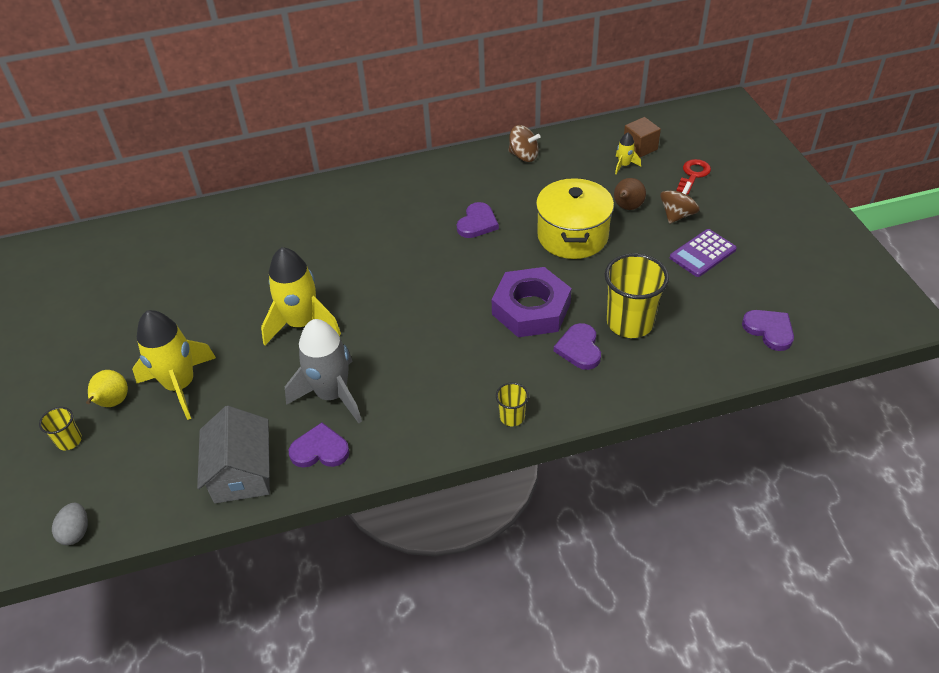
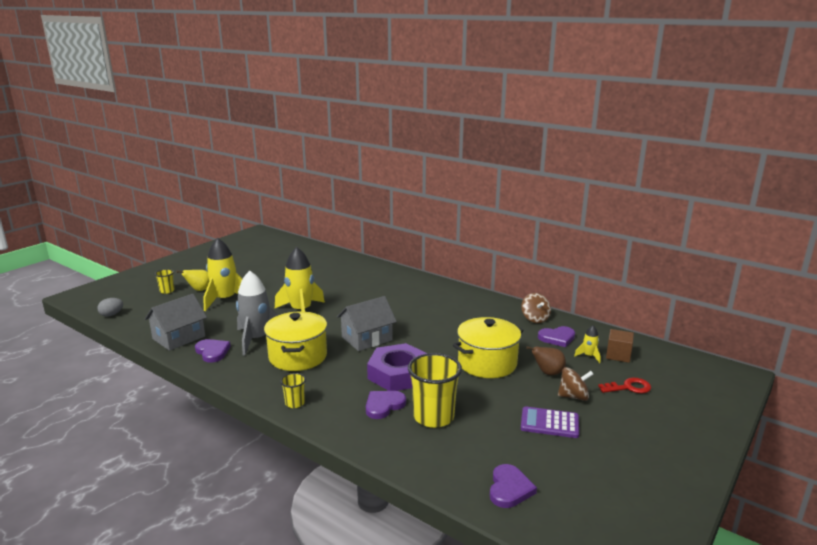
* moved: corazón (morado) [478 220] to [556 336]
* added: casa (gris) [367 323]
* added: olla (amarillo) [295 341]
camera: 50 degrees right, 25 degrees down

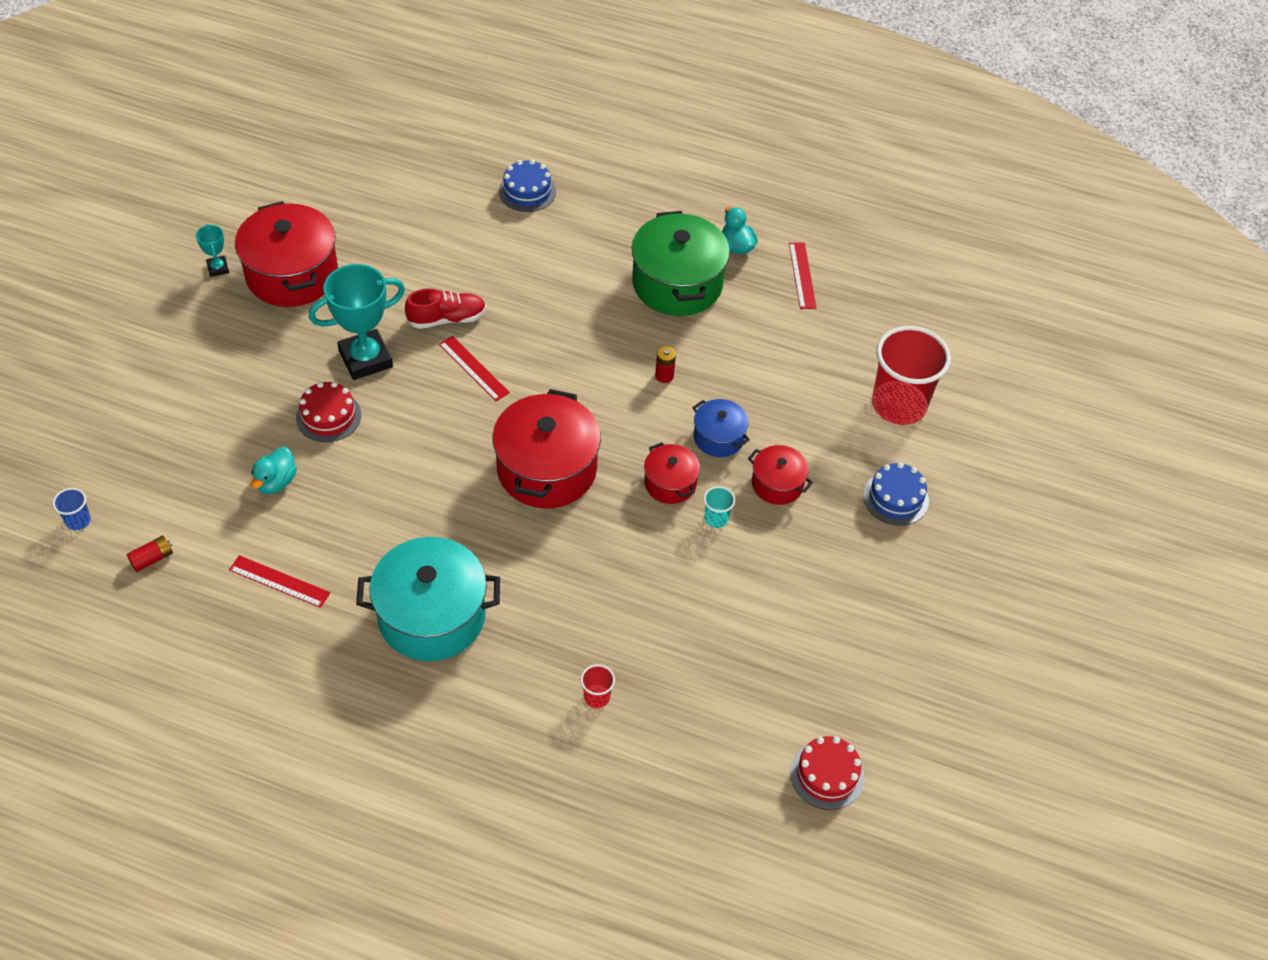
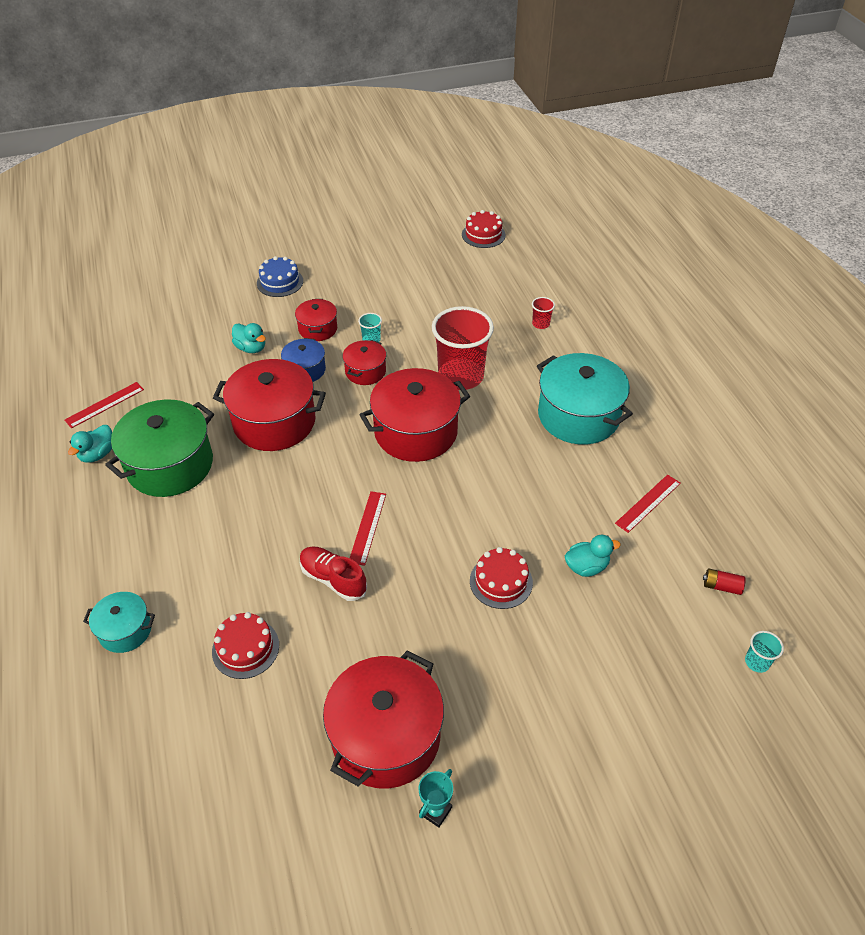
* replaced: tarta (azul) [527 185] to olla (turquesa) [119 622]
* removed: trofeo (turquesa) [357 322]
* moved: vaso (rojo) [911 375] to [463 348]
* replaced: pila (rojo) [665 364] to olla (rojo) [269 405]
* recoloured: vaso (azul) [72 509] to vaso (turquesa) [764 652]
* turned: regla (rojo) [279 581] = [648 503] 60 degrees clockwise
* added: pato (turquesa) [249 338]
* added: tarta (rojo) [245 645]
camera: 125 degrees left, 5 degrees down

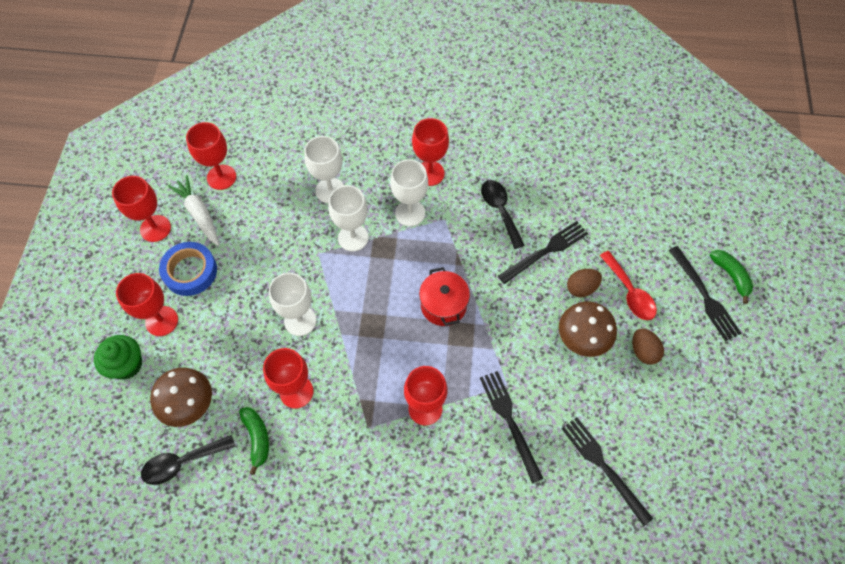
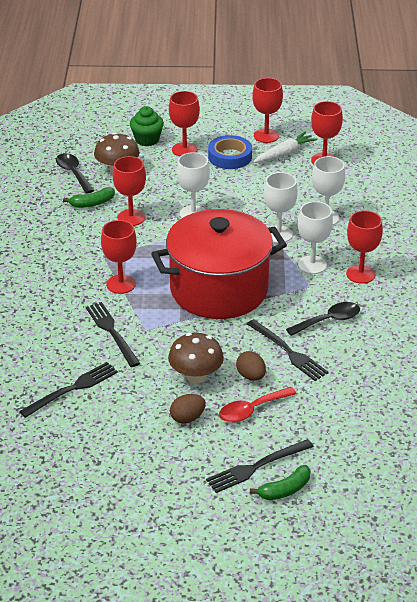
* resized: olla (rojo) [444 296] = [219 264] x2.30
* turned: tenedor (negro) [511 427] = [113 334] 90 degrees counterclockwise
camera: 85 degrees right, 25 degrees down

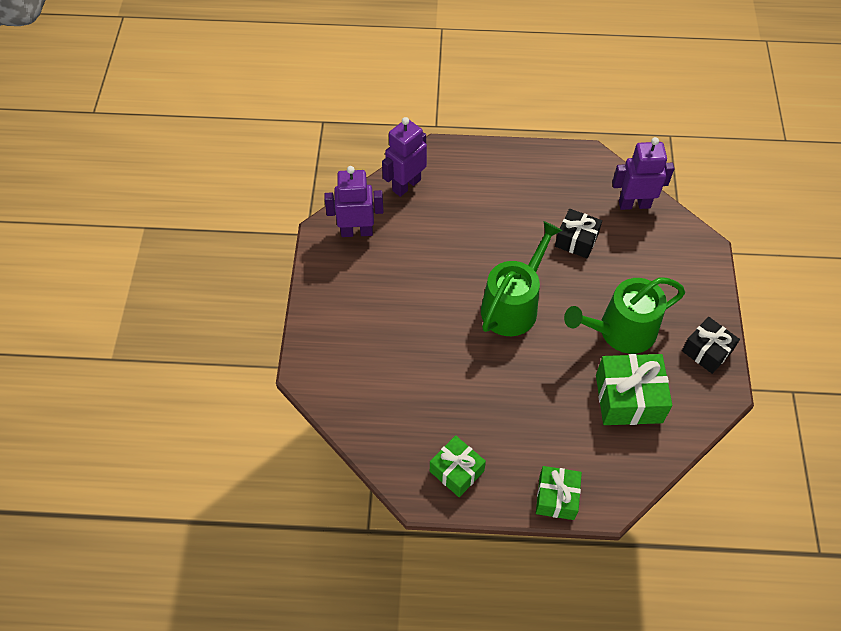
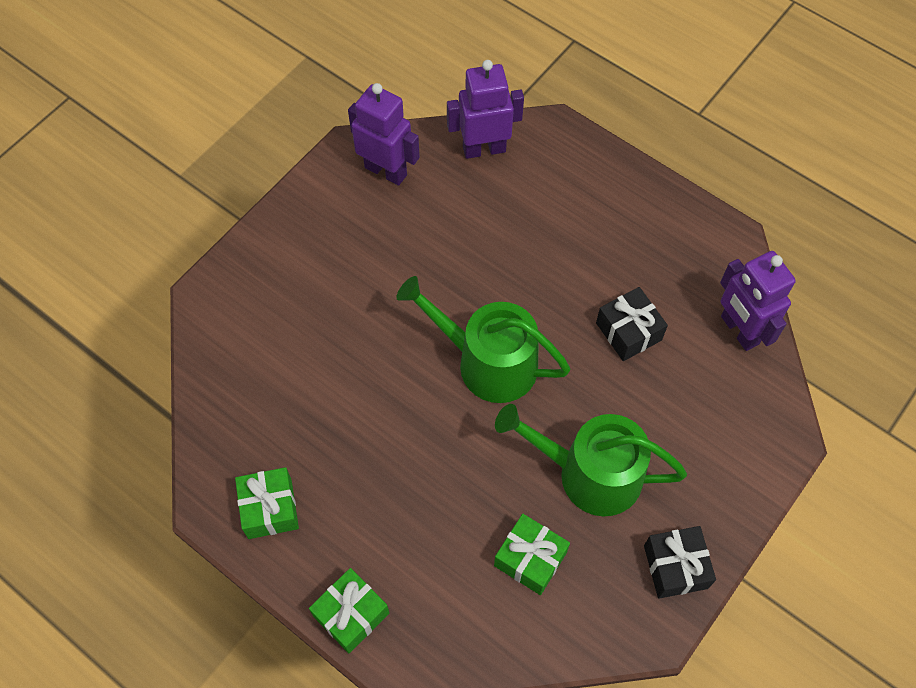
* turned: robot (morado) [643 173] = [758 301] 150 degrees counterclockwise
* turned: regadera (verde) [521 278] = [483 339] 135 degrees counterclockwise
* resized: regalo (verde) [634 389] = [532 554] x0.65
camera: 35 degrees right, 5 degrees up

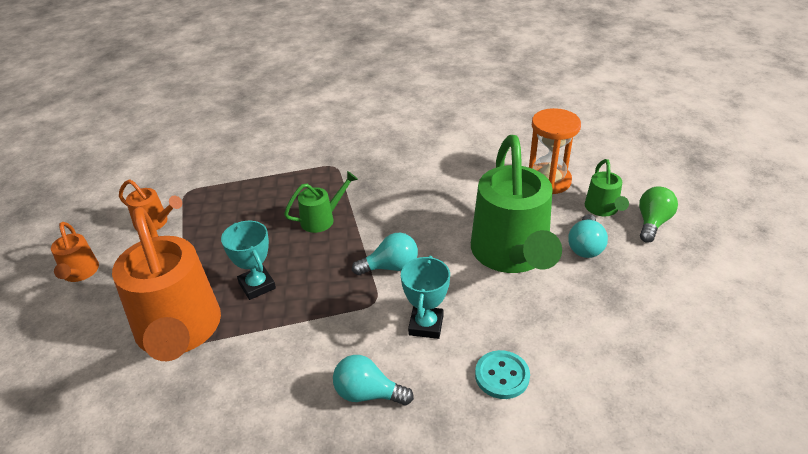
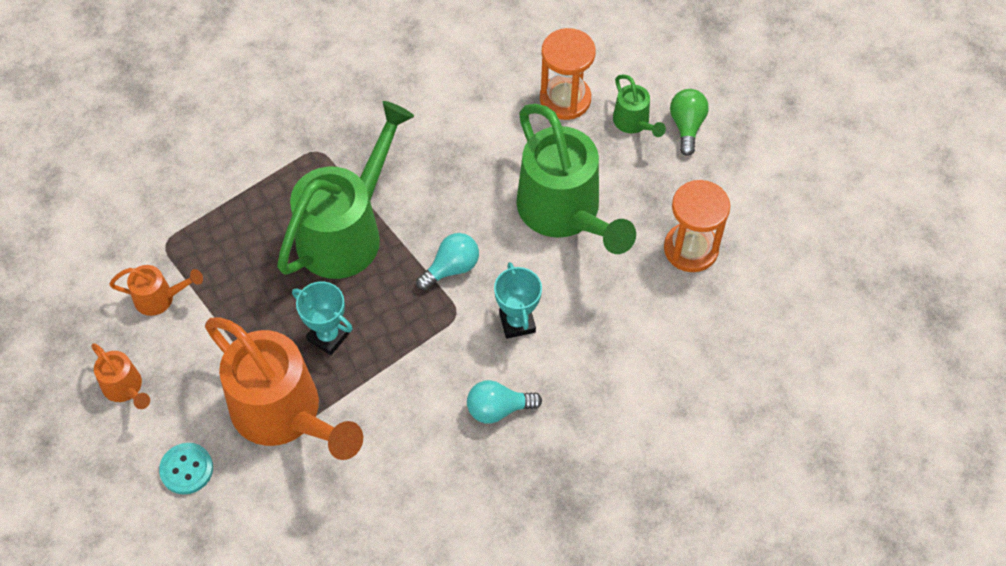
* resized: regadera (verde) [321 202] = [345 190] x2.20
* removed: bombilla (turquesa) [588 236]
* moved: botón (turquesa) [502 374] to [186 469]
* added: reloj de arena (naranja) [697 226]
camera: 25 degrees left, 20 degrees up

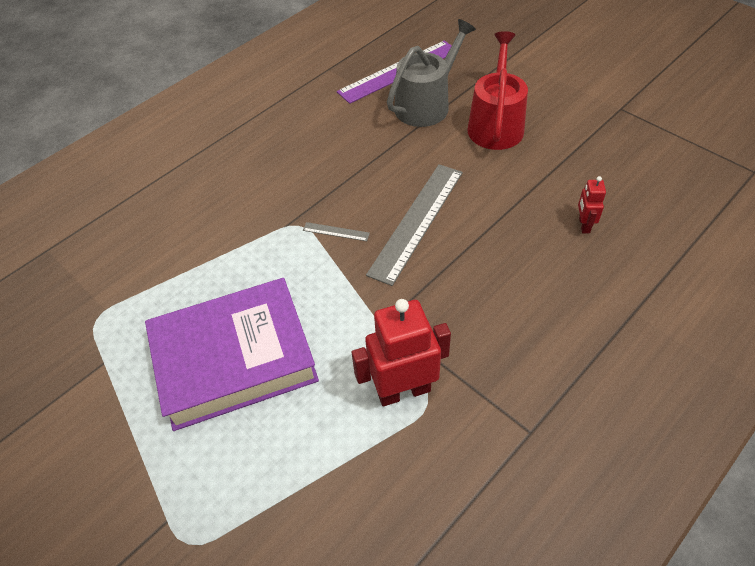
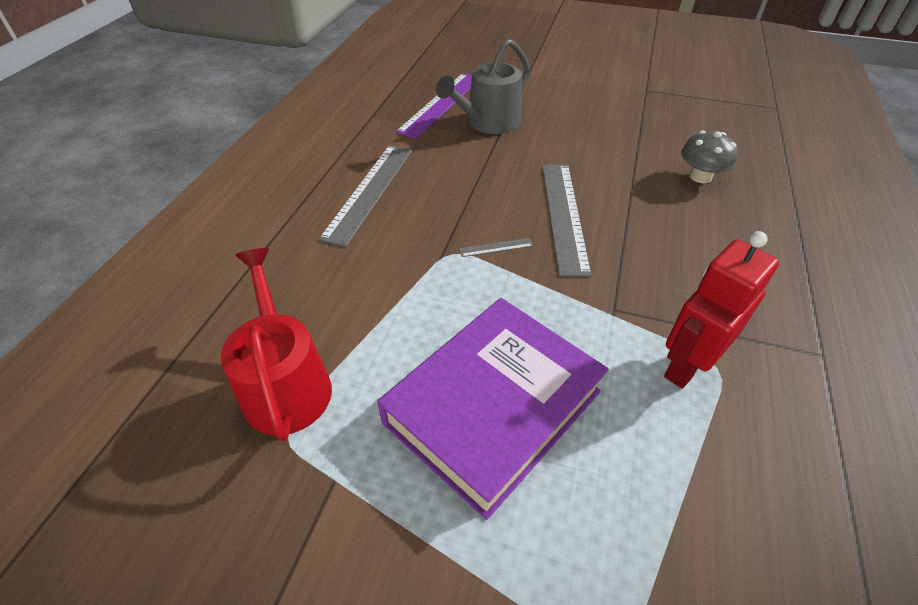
* turned: regadera (gris) [431 73] = [483 86] 150 degrees counterclockwise
* moved: regadera (rojo) [497 90] to [276 344]
* replaced: robot (rojo) [592 204] to seta (gris) [709 157]
* added: regla (gris) [365 196]
camera: 30 degrees left, 5 degrees down

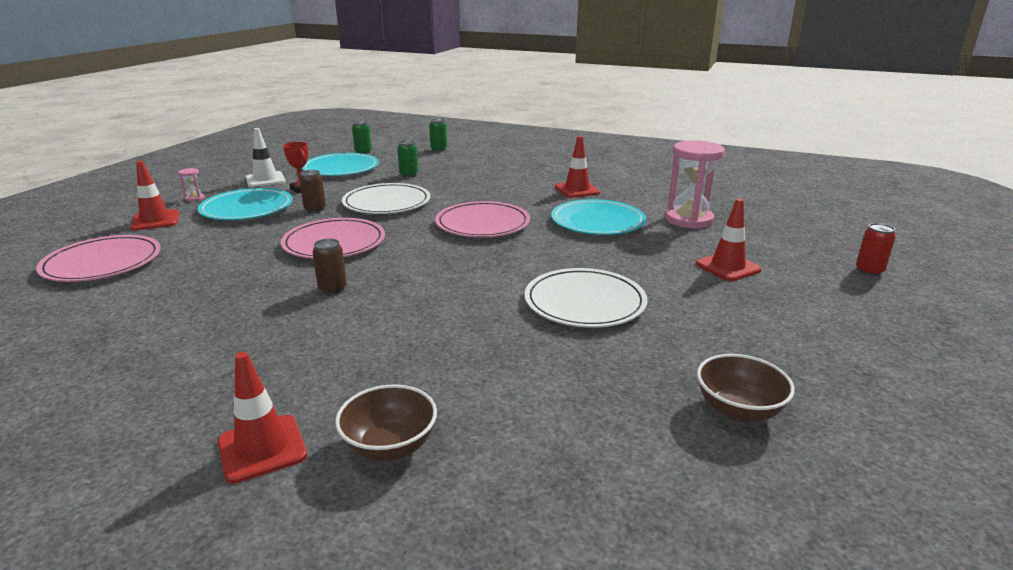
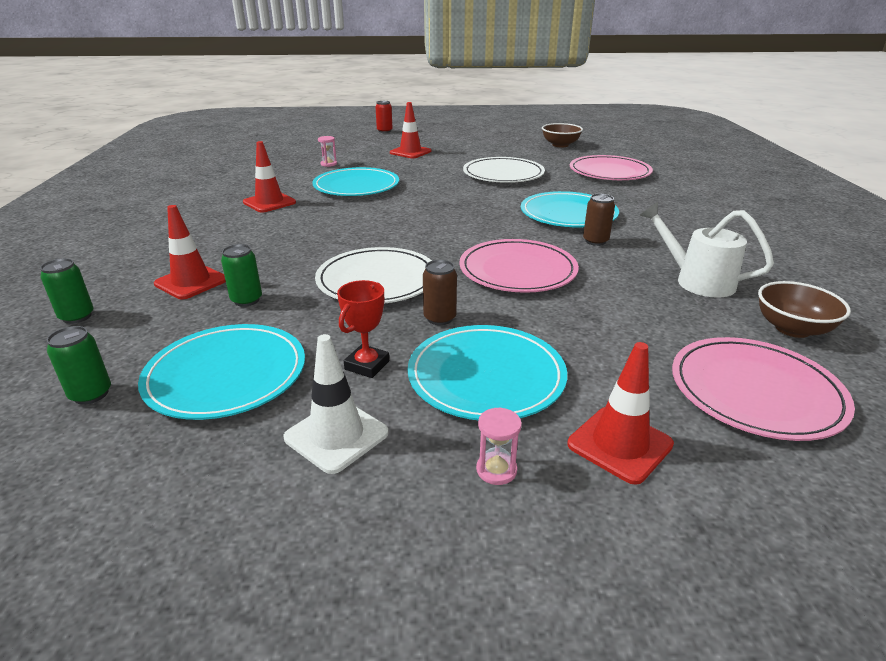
* resized: reloj de arena (rosa) [695 184] = [327 151] x0.42
* moved: plato (rosa) [482 219] to [611 167]
* moved: cono de tráfico (rojo) [262 418] to [190 252]
* moved: cuenco (marrón) [386 422] to [804 309]
* added: plato (turquesa) [570 209]
* added: regadera (blanco) [706 250]
camera: 115 degrees left, 5 degrees up

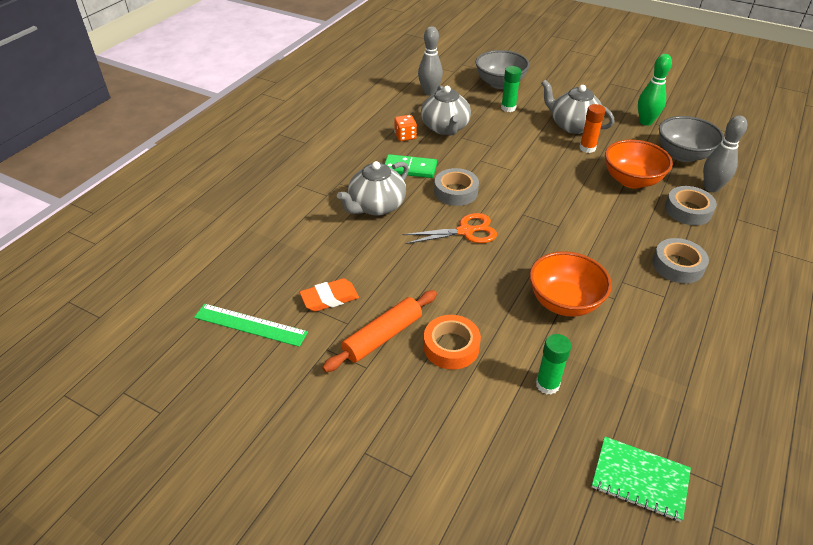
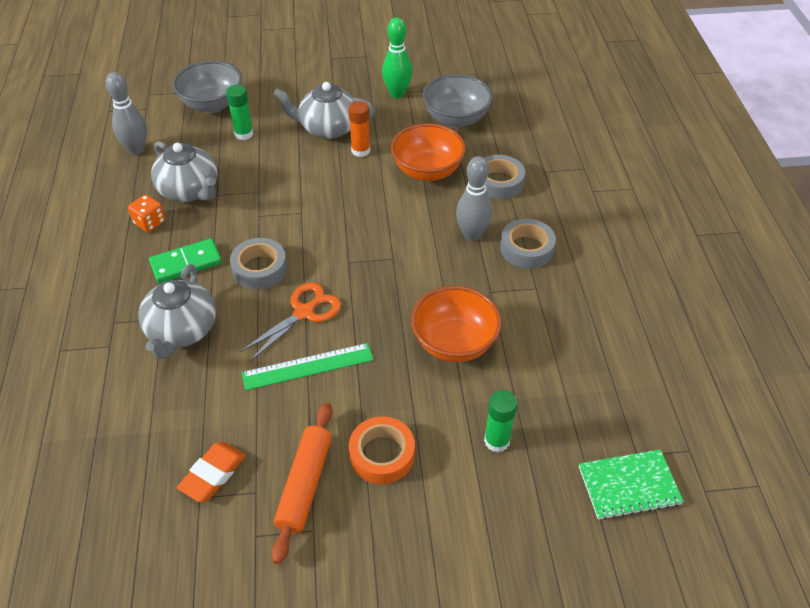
* moved: bolo (gris) [725 153] to [474 198]
* moved: regla (verde) [251 325] to [308 366]
camera: 35 degrees left, 5 degrees up

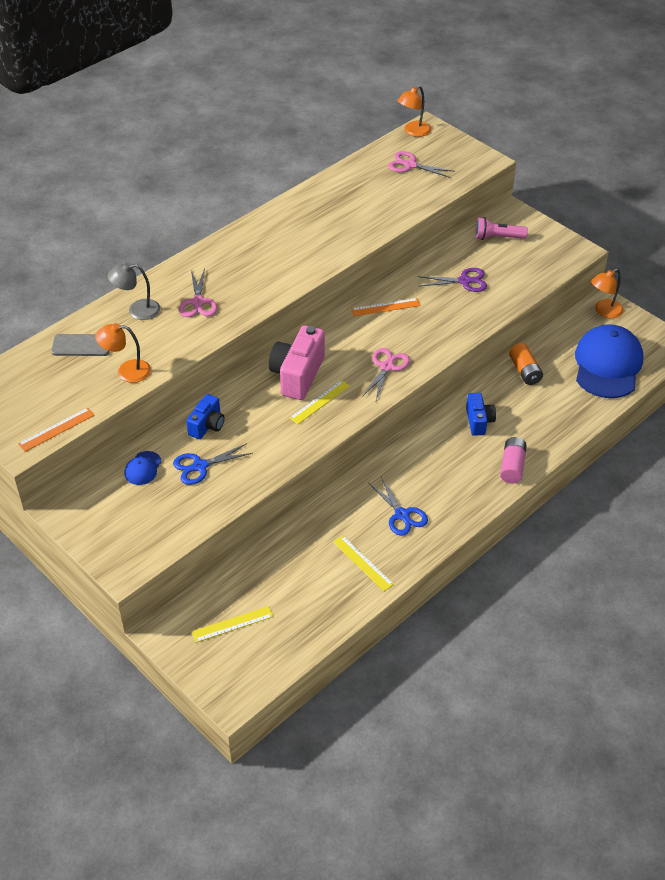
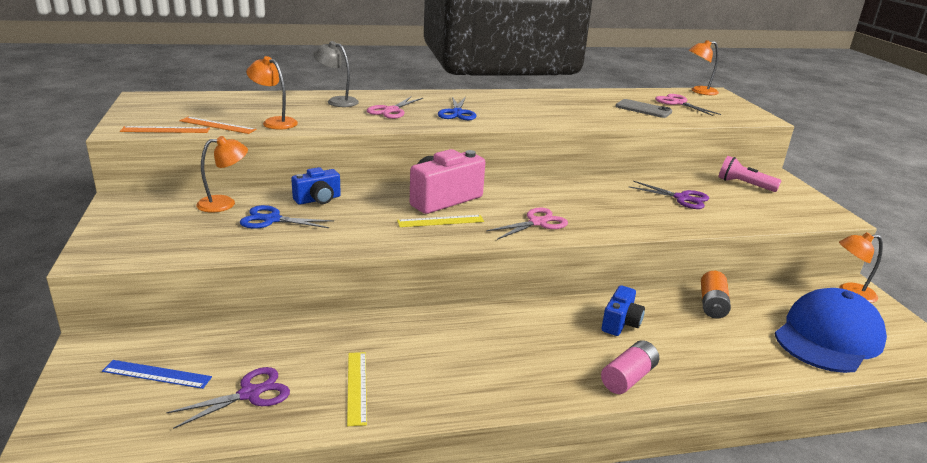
* moved: regla (naranja) [386 307] to [217 125]
* moved: móvil (gris) [80 345] to [643 108]
* replaced: gorra (azul) [143 468] to lámpara (naranja) [222 174]
* moved: tijeras (azul) [398 506] to [457 108]
* recoloured: regla (amarillo) [232 624] to regla (azul) [157 374]
* added: tijeras (morado) [228 398]
camera: 30 degrees right, 20 degrees down

